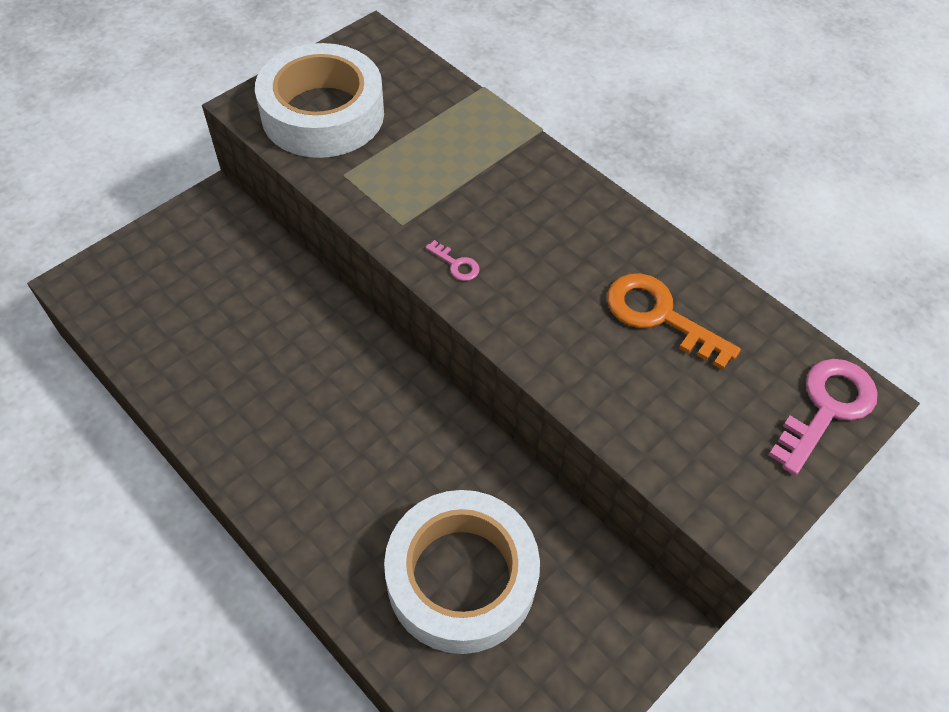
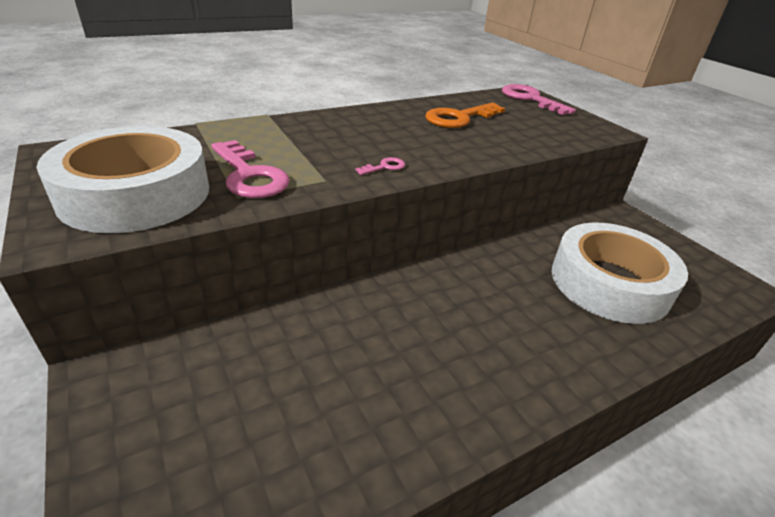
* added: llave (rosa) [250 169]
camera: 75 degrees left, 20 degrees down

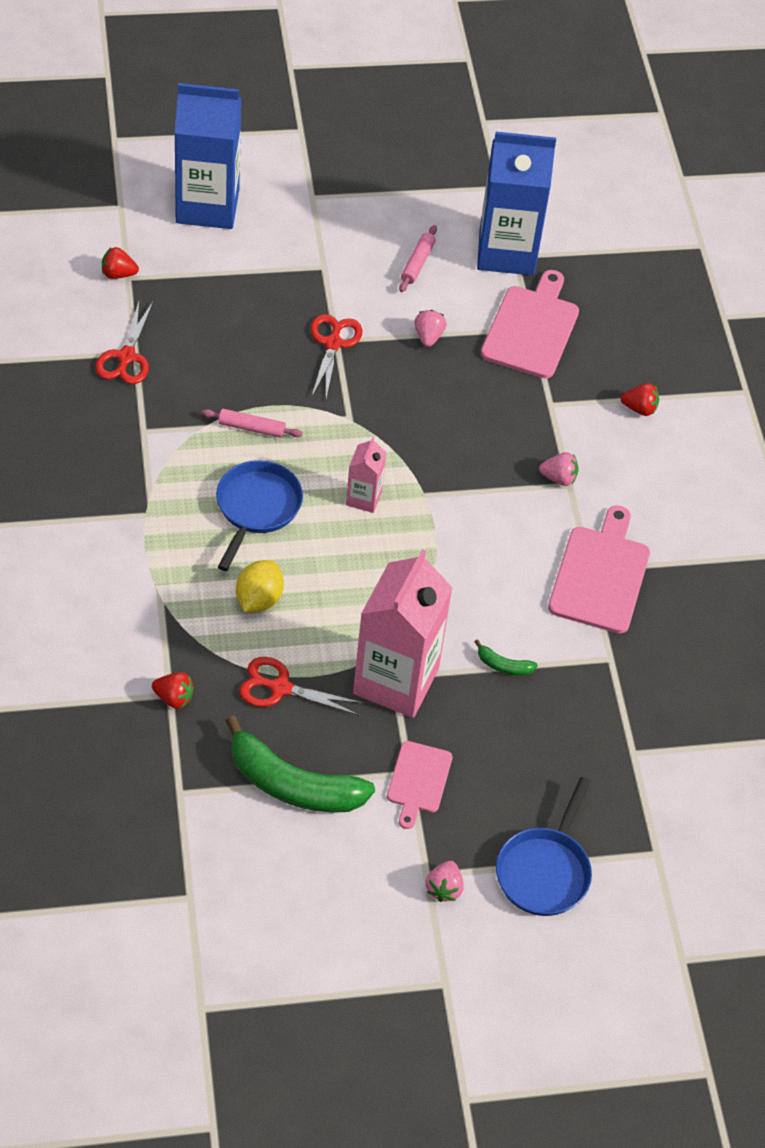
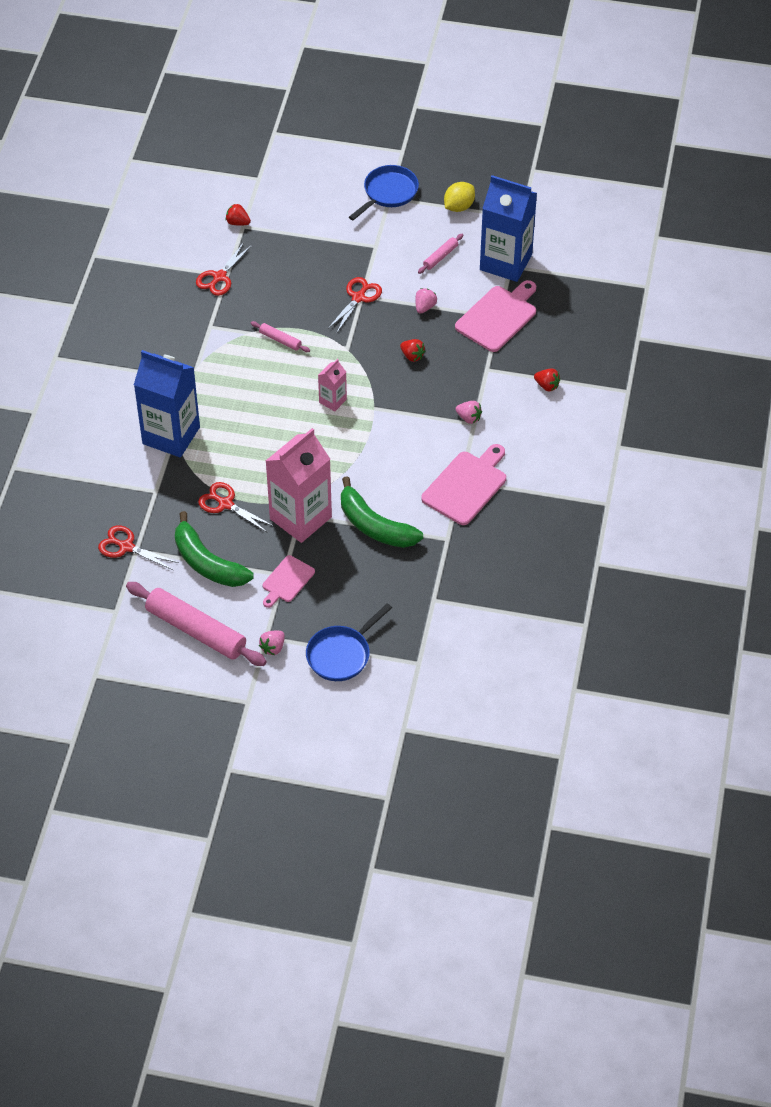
* moved: cartón de leche (azul) [207 156] to [167 403]
* moved: sartén (azul) [259 515] to [384 192]
* moved: limón (amarillo) [260 586] to [459 197]
* resized: plátano (verde) [506 657] = [382 512] x2.37
* moved: fresa (rojo) [173 690] to [412 350]
* added: tijeras (rojo) [138 547]
* added: rodillo (rosa) [196 624]
camera: 25 degrees right, 0 degrees up

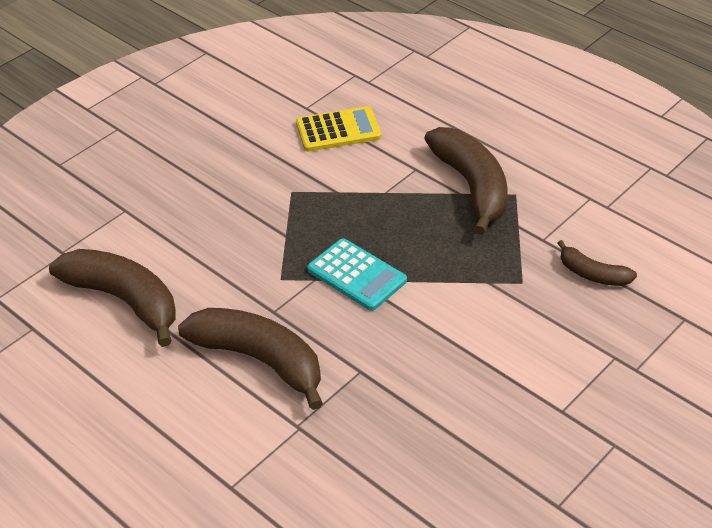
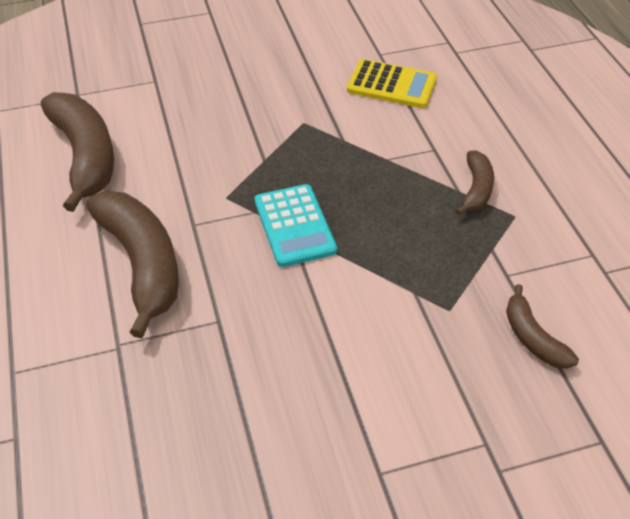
* resized: plátano (marrón) [466 181] = [474 183] x0.52
camera: 30 degrees right, 5 degrees up

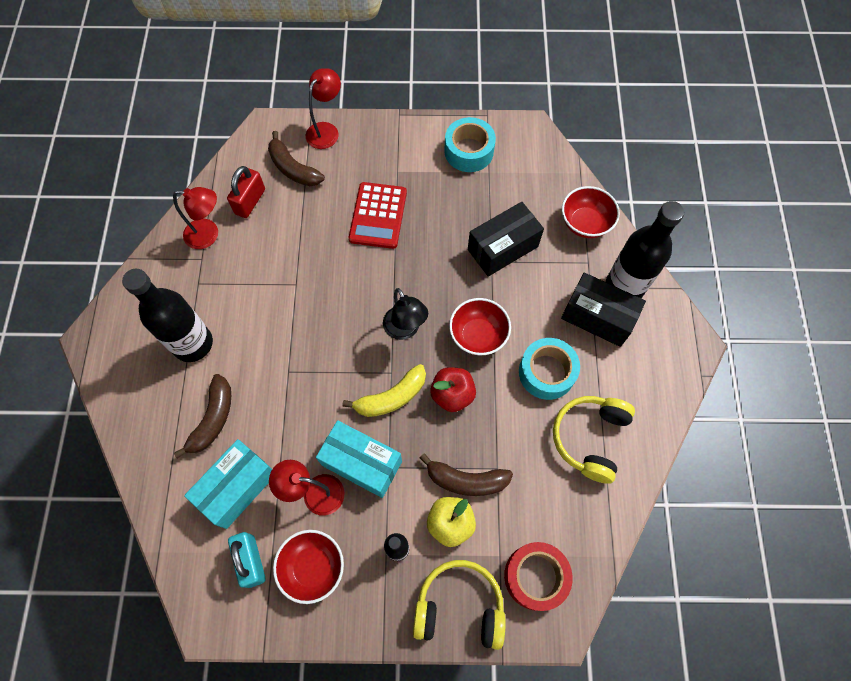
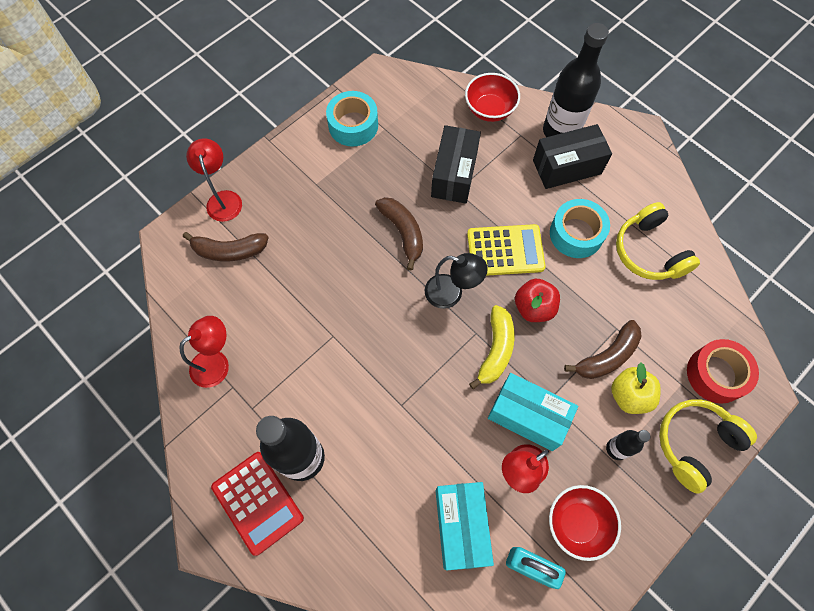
* removed: candado (rojo) [246 192]
* moved: calculadora (rojo) [378 215] to [257 504]
* replaced: cuenco (rojo) [480 326] to calculadora (amarillo) [506 250]
* moved: plátano (marrón) [202 416] to [399 234]
* turned: caja (turquesa) [359 459] = [533 412] 45 degrees clockwise
camera: 45 degrees left, 0 degrees up

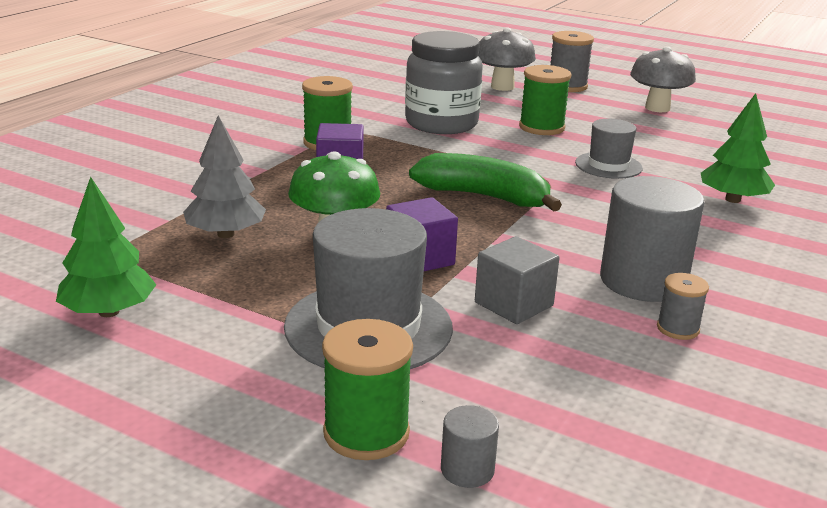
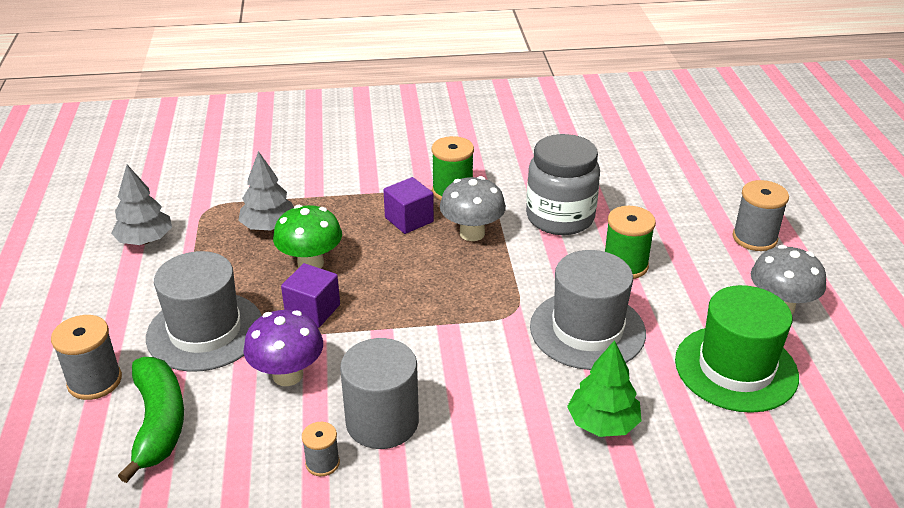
* moved: seta (gris) [507 59] to [473 208]
* resized: sombrero (gris) [609 149] = [588 310] x1.76
* moved: plátano (verde) [485 182] to [151 420]
* recoloured: árbol (verde) [106 247] to árbol (gris) [141 205]
* replaced: cubo (gris) [517 280] to seta (morado) [283 348]
* recoloured: carrete (verde) [367 389] to carrete (gris) [86 357]
* removed: cilindro (gris) [470 446]
* added: sombrero (verde) [737 349]
camera: 55 degrees right, 10 degrees up

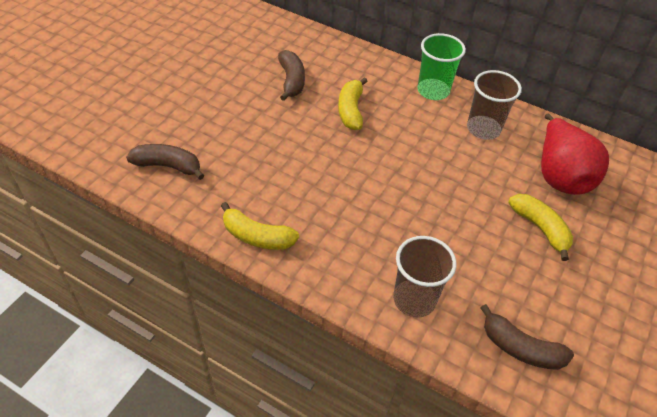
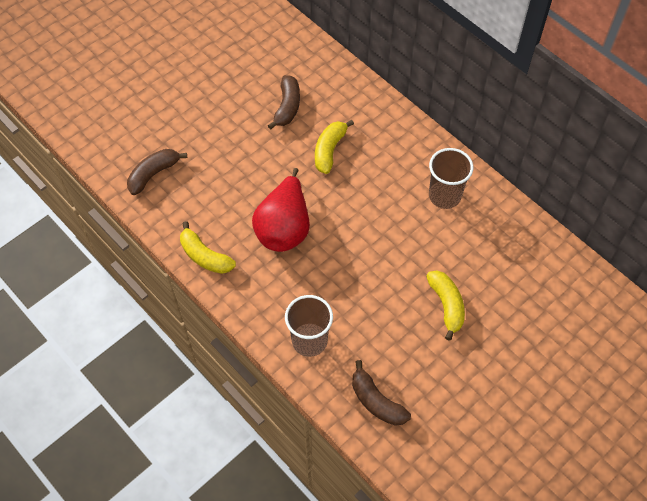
* removed: vaso (verde) [441 66]
* moved: pera (rojo) [575 154] to [281 210]
* turned: plátano (marrón) [165 162] = [157 172] 75 degrees counterclockwise
camera: 20 degrees right, 10 degrees up

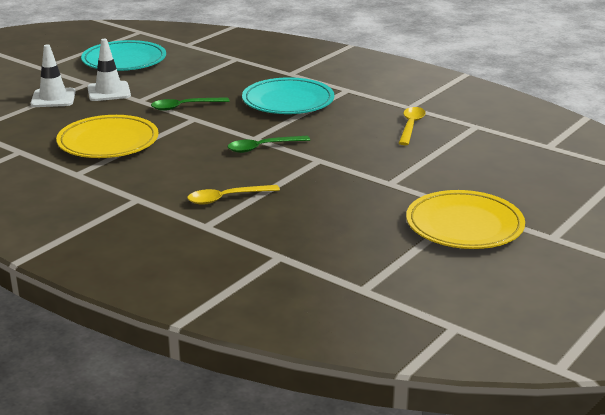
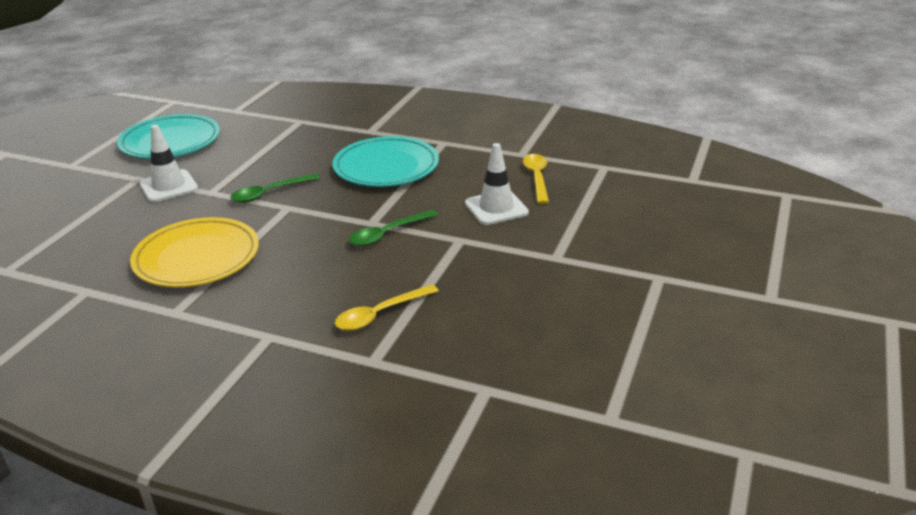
* moved: cono de tráfico (blanco) [53 75] to [497 184]
* removed: plato (amarillo) [465 219]
camera: 15 degrees left, 5 degrees up

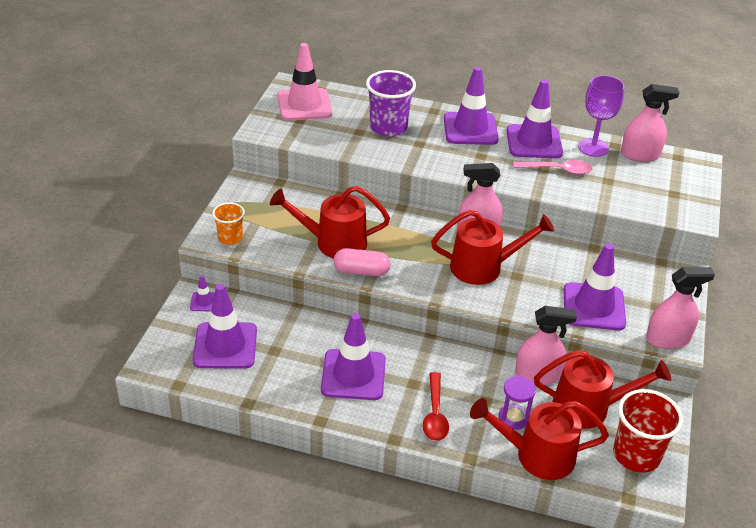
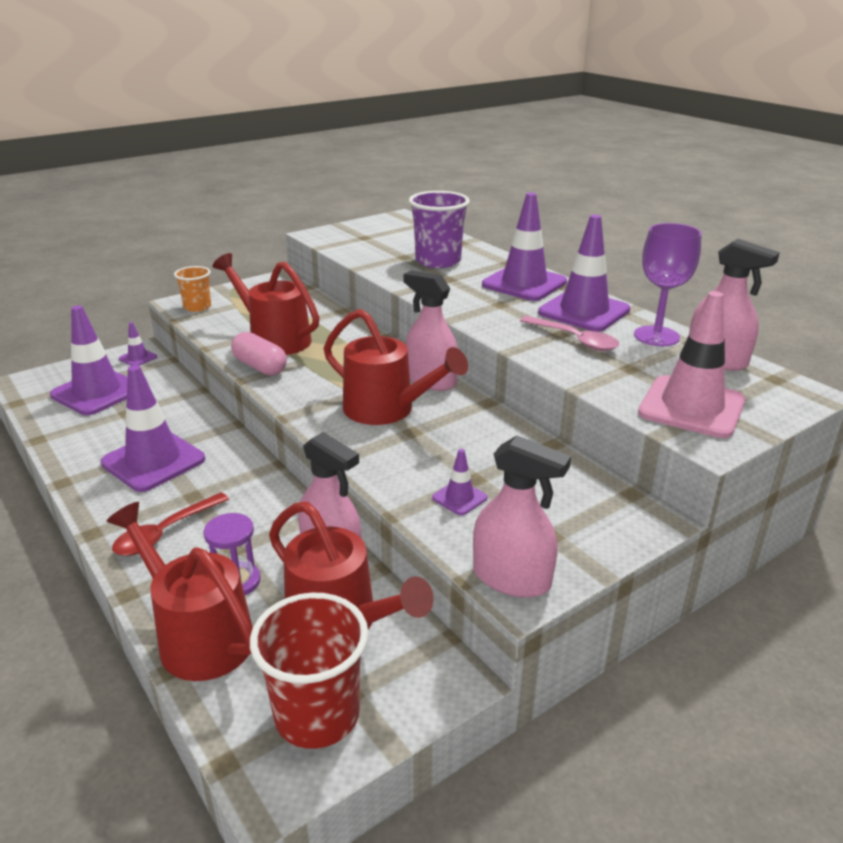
* moved: cono de tráfico (rosa) [305 82] to [691 364]
* resized: cono de tráfico (morado) [594 287] = [459 482] x0.45
camera: 40 degrees right, 10 degrees down

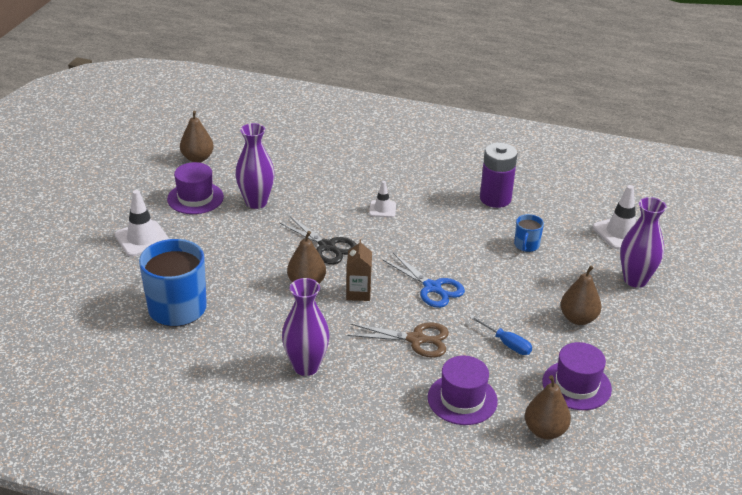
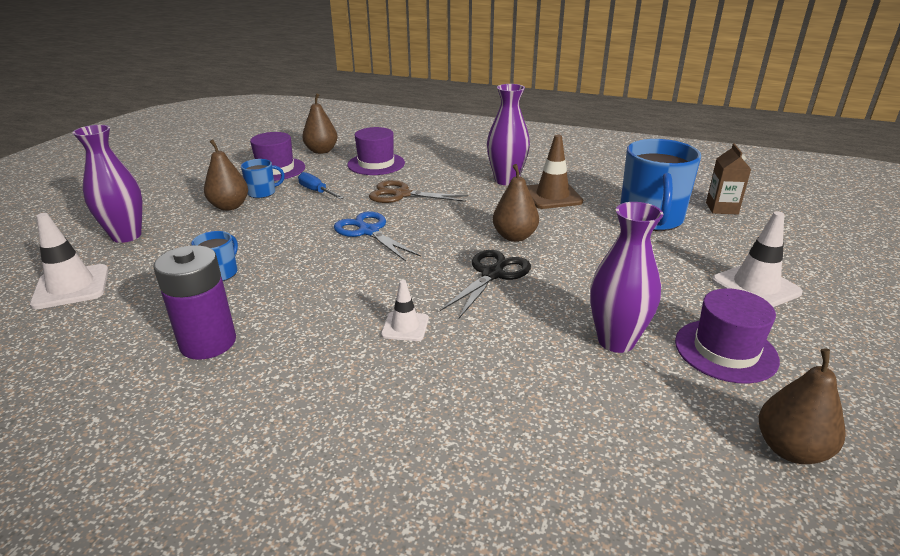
* turned: tijeras (negro) [318 240] = [485 285] 75 degrees clockwise
* moved: cartón de leche (marrón) [359 270] to [728 179]
* added: cono de tráfico (marrón) [555 172]
* added: taza (azul) [263 178]
camera: 175 degrees left, 5 degrees down

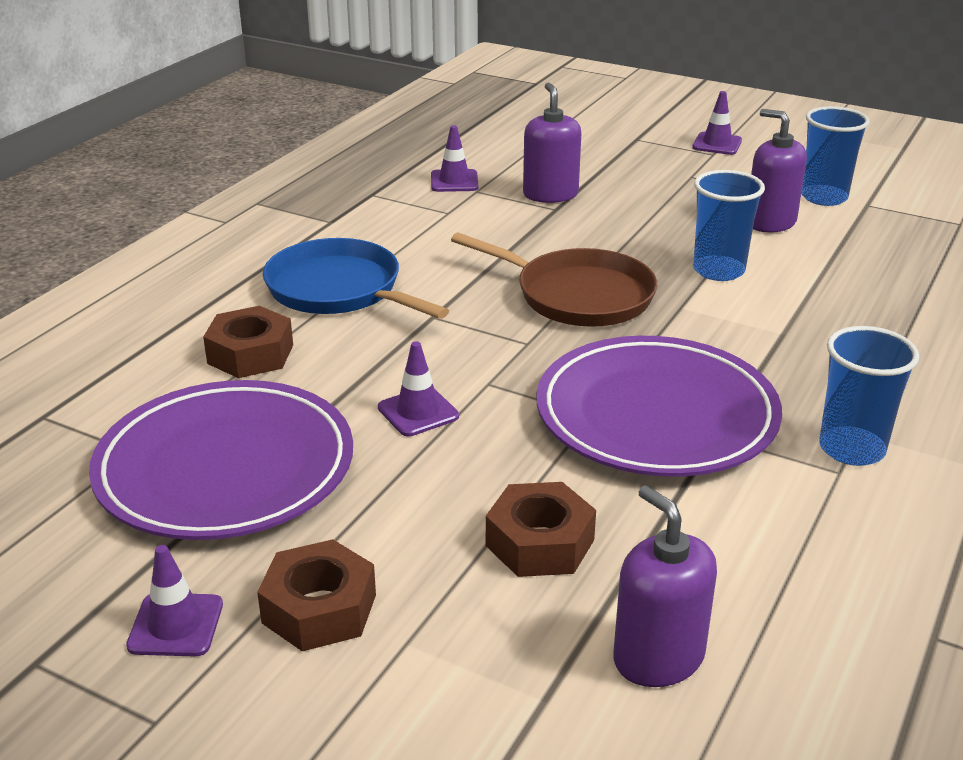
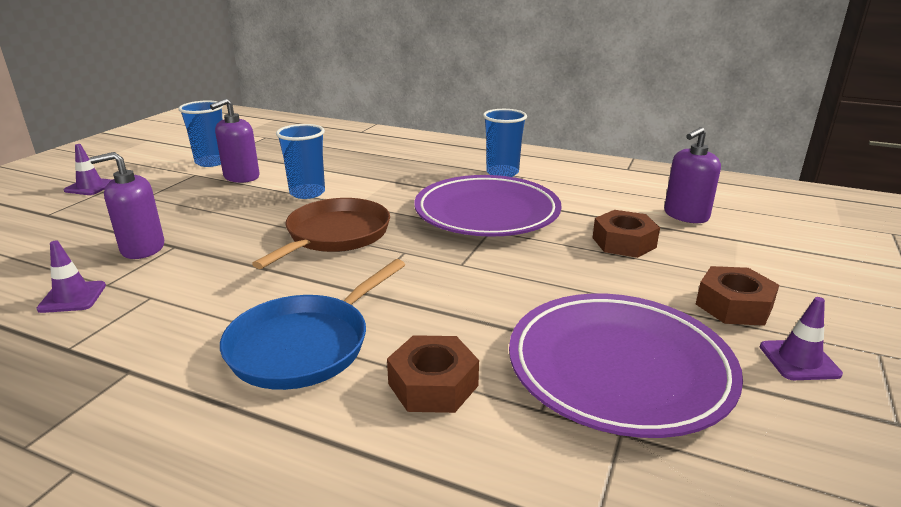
* removed: cono de tráfico (morado) [418 388]
camera: 95 degrees left, 5 degrees down

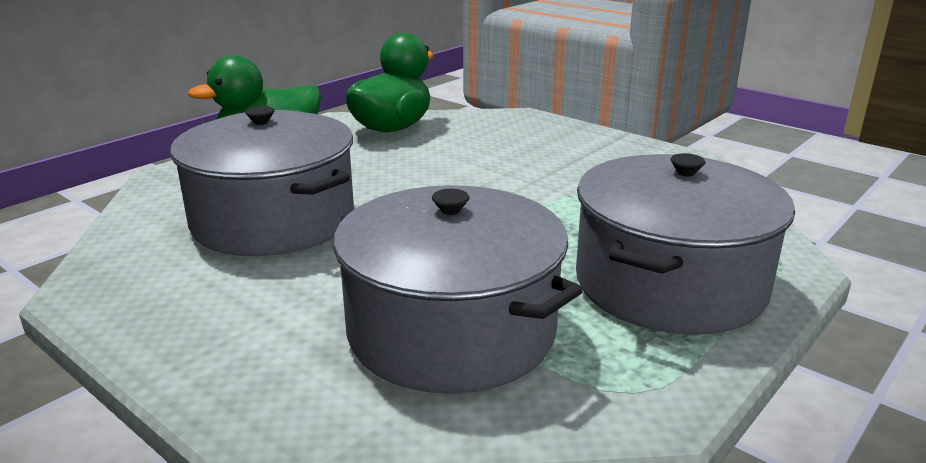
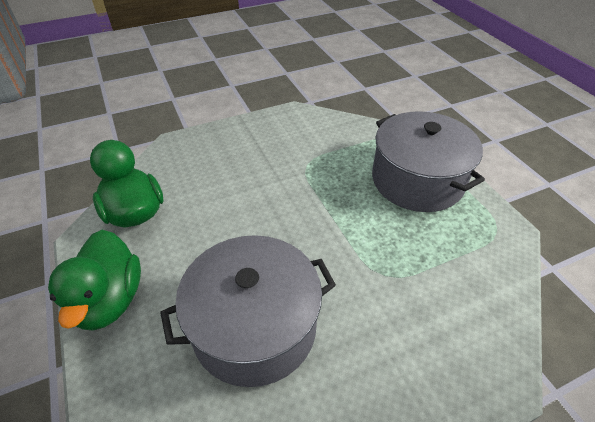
* removed: olla (gris) [458 289]
camera: 65 degrees left, 20 degrees up

